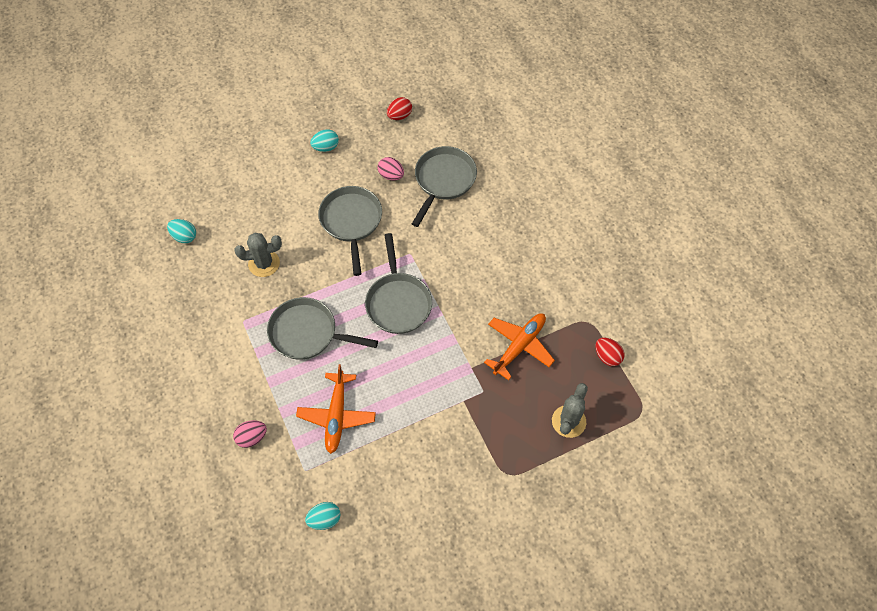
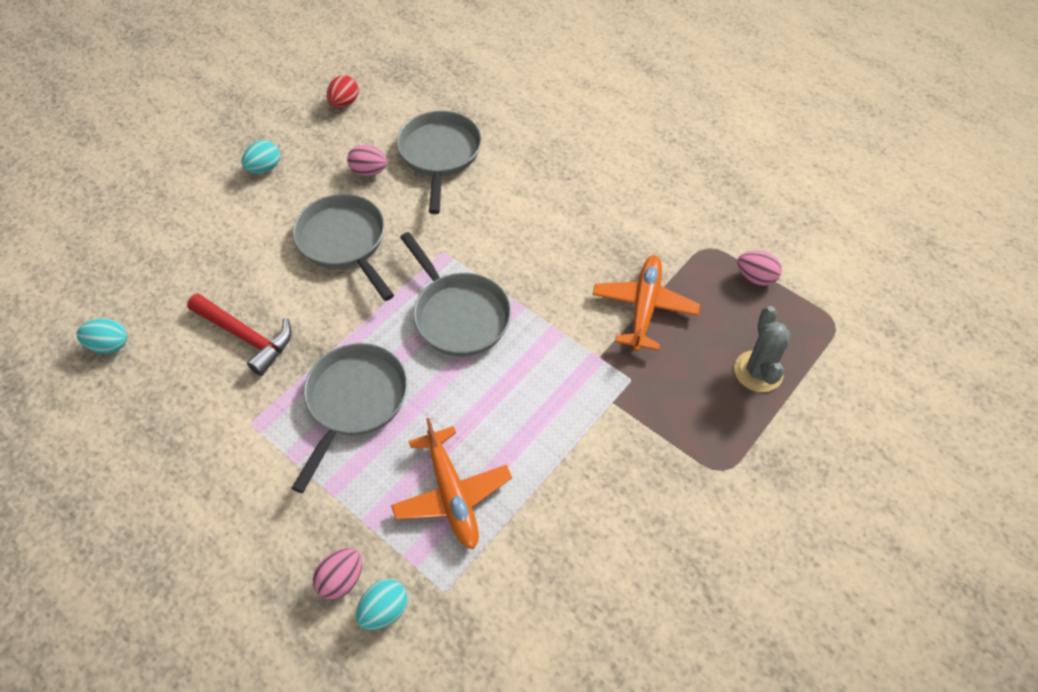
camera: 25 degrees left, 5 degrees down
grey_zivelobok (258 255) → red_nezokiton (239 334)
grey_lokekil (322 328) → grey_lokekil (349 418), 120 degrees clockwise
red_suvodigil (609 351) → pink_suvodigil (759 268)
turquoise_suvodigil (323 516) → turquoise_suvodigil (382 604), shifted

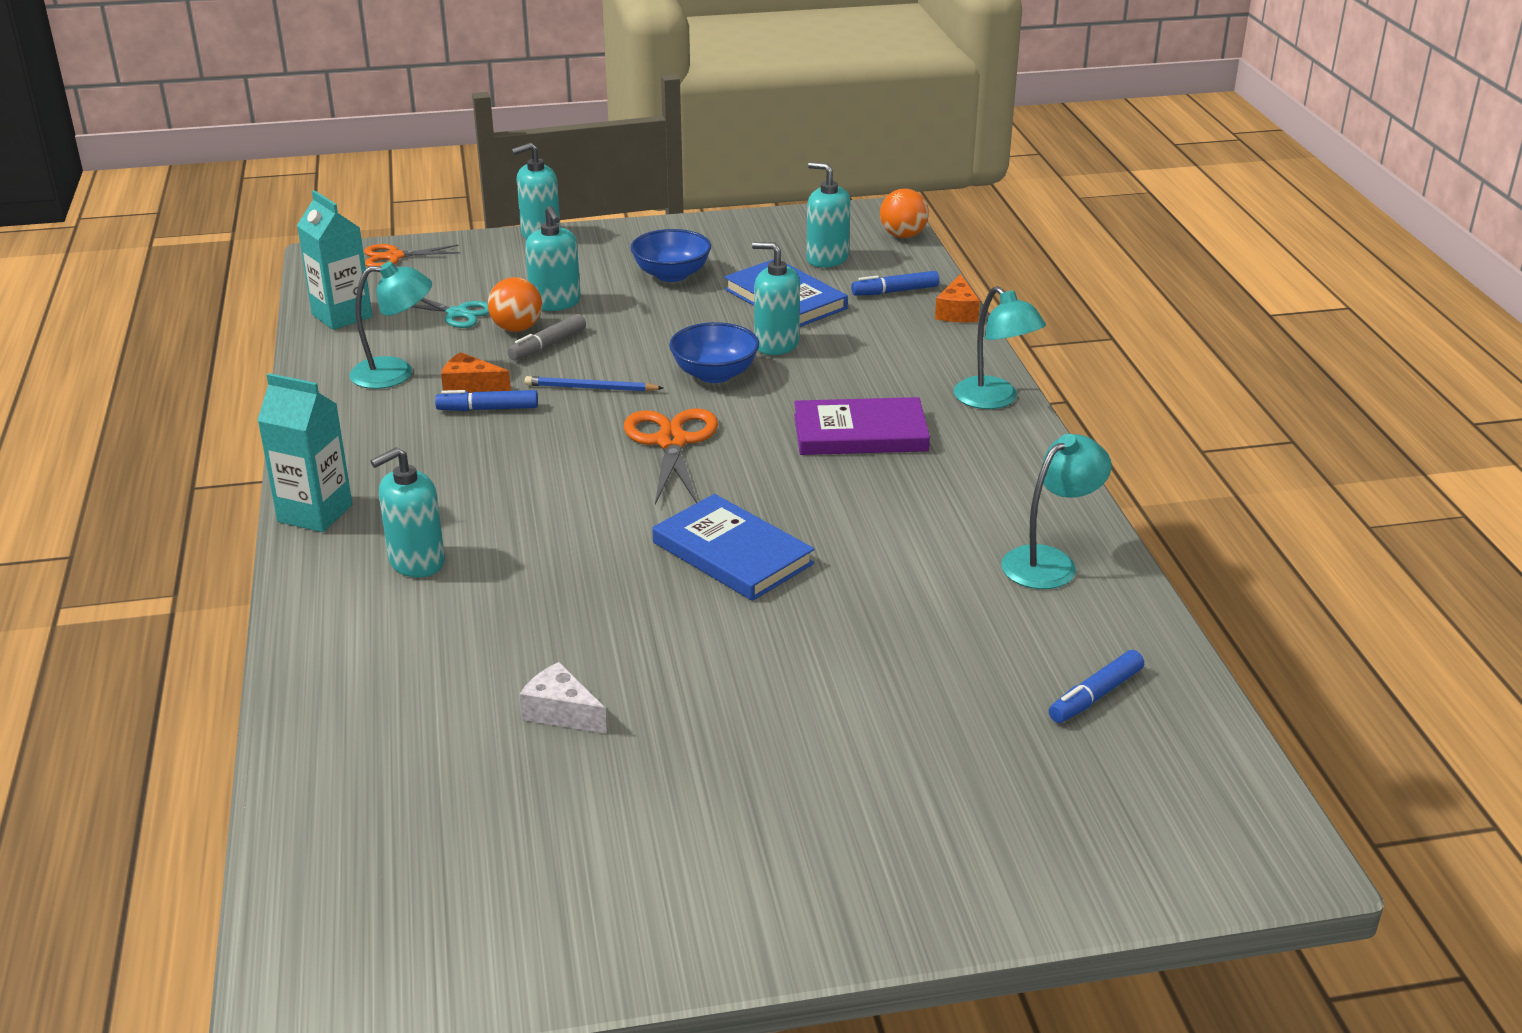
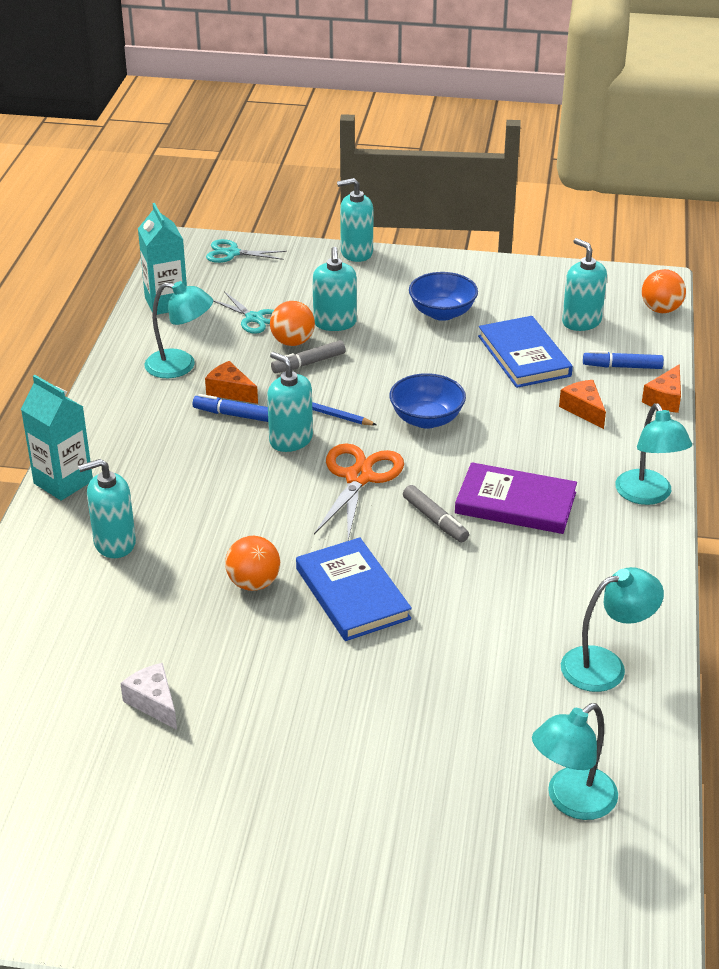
camera: 20 degrees right, 5 degrees up
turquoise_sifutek (776 298) → turquoise_sifutek (290 402), shifted
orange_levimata (412 255) → turquoise_levimata (246 251)
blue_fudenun (1096 686) → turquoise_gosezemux (575 761)
- → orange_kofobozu (582 404)
- → grey_fudenun (436 513)
- → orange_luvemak (252 563)

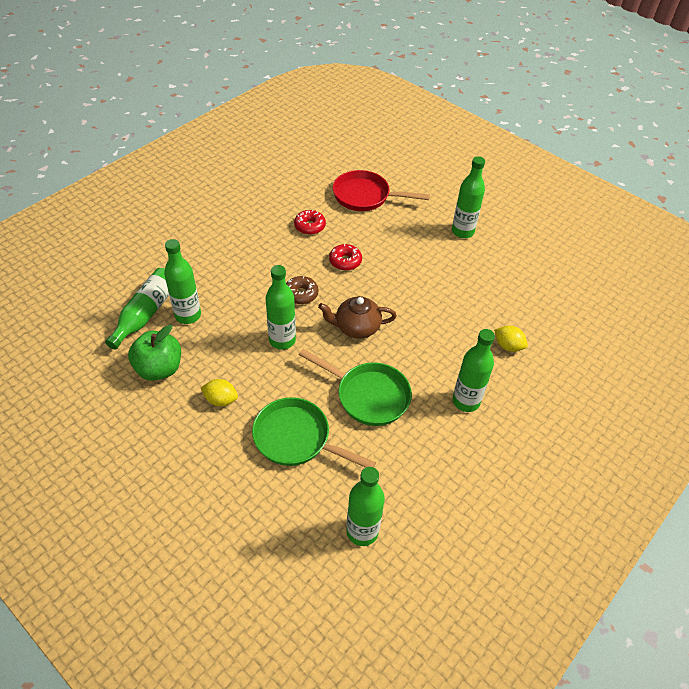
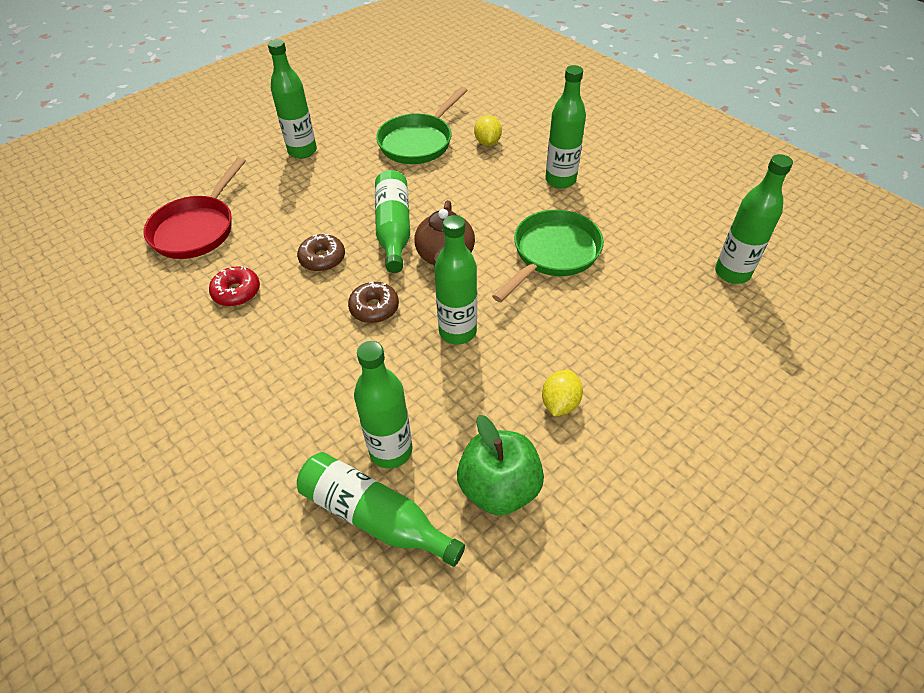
camera: 80 degrees left, 0 degrees up
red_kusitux (345 257) → brown_kusitux (321 253)
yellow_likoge (511 339) → yellow_likoge (488 130), 45 degrees counterclockwise
green_lokekil (314 432) → green_lokekil (422 125), shifted
- → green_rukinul (392 221)

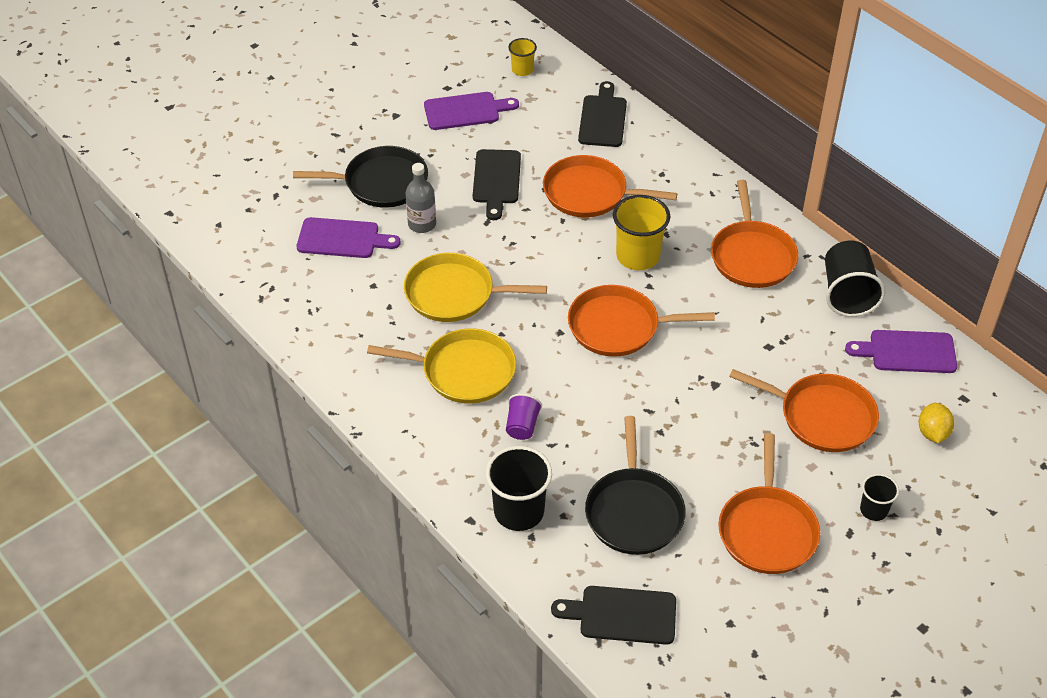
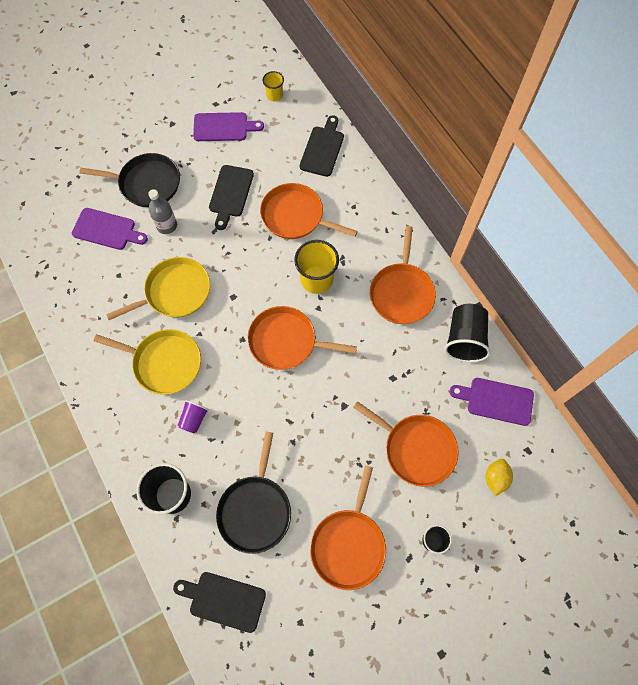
camera: 10 degrees right, 20 degrees up
yellow_lokekil (475 287) → yellow_lokekil (158 288), 135 degrees clockwise

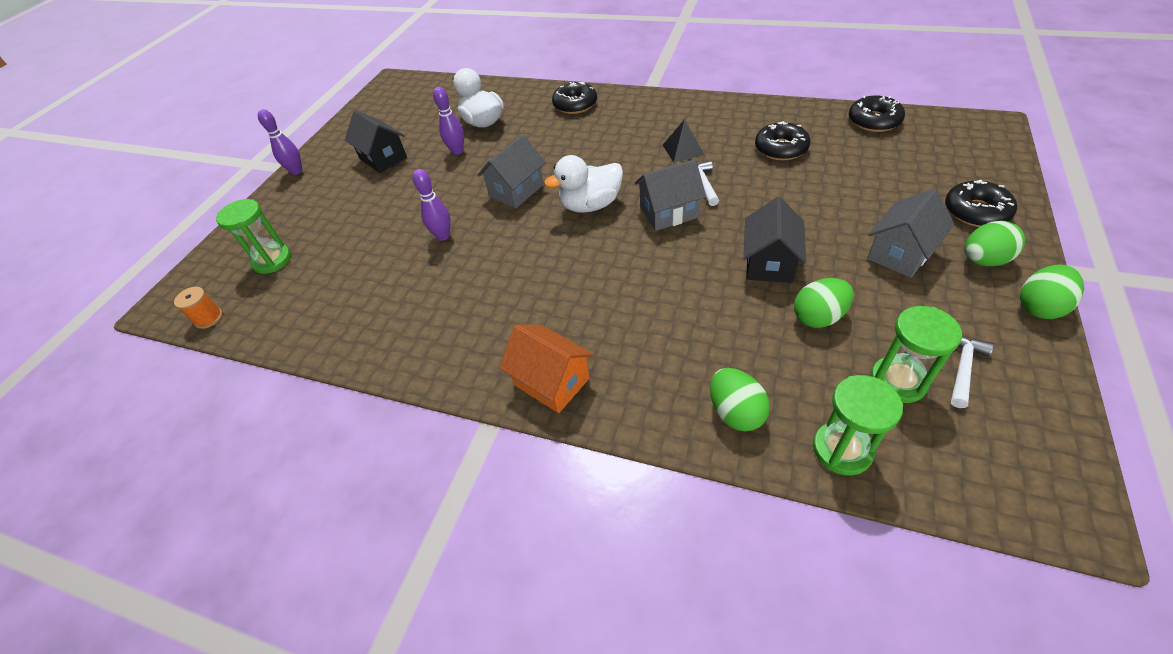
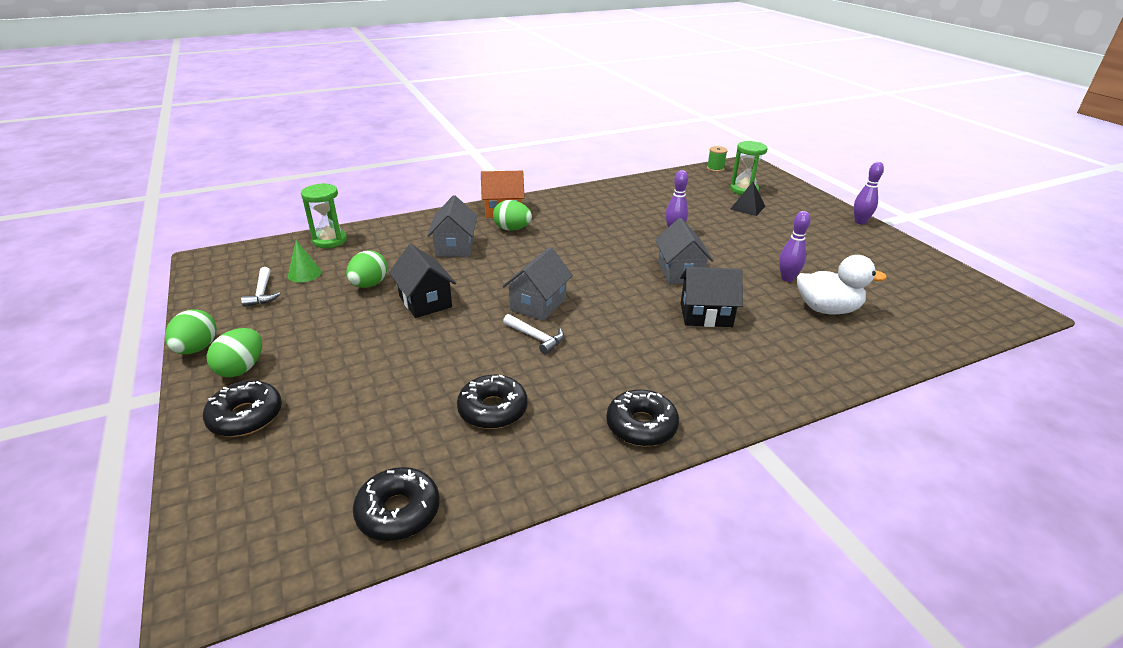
camera: 130 degrees right, 15 degrees down
black_kusitux (574 98) → black_kusitux (642 417), shifted
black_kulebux (376 141) → black_kulebux (711 297), shifted
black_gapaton (684 140) → black_gapaton (747 199), shifted
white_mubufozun (583 184) → -
grey_kulebux (910 233) → grey_kulebux (452 226), shifted
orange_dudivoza (198 308) → green_dudivoza (717 159)
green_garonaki (916 354) → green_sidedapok (305 261)
green_suvodigil (740 399) → green_suvodigil (512 215), shifted

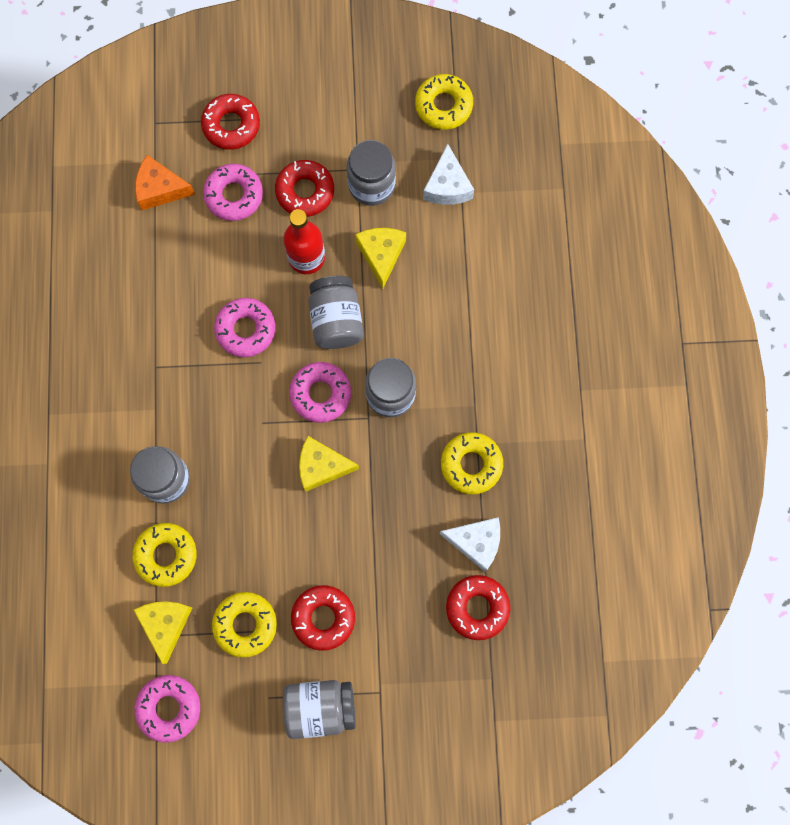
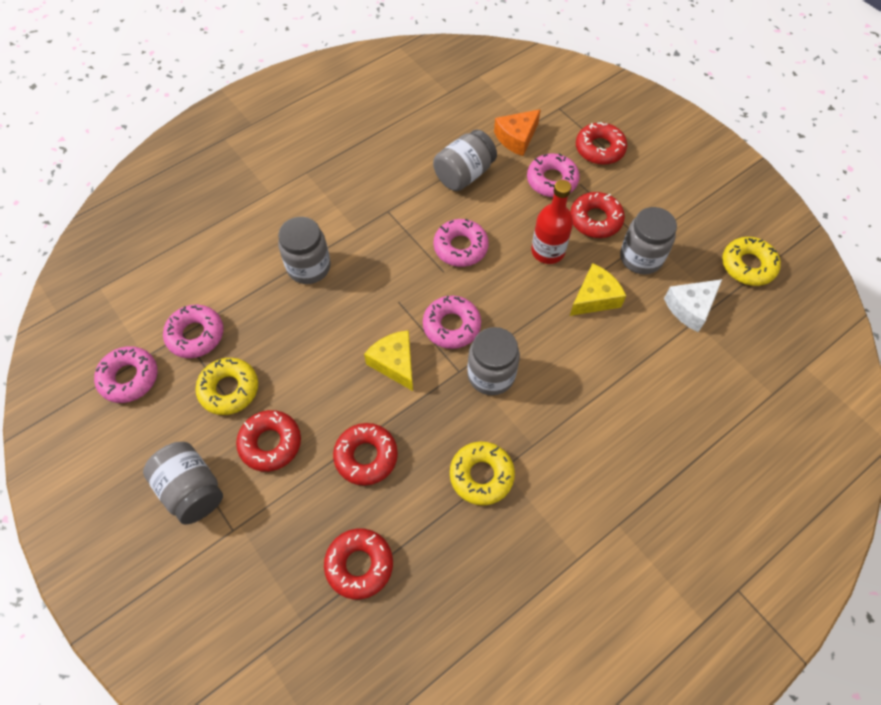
camera: 55 degrees right, 15 degrees down
orange_kofobozu (165 182) → orange_kofobozu (517 132), 105 degrees counterclockwise
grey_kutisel (336 312) → grey_kutisel (465 160), shifted
white_kofobozu (470 544) → -
yellow_kusitux (164 555) → -
yellow_kofobozu (163 632) → pink_kusitux (193 331)
- → red_kusitux (365 454)

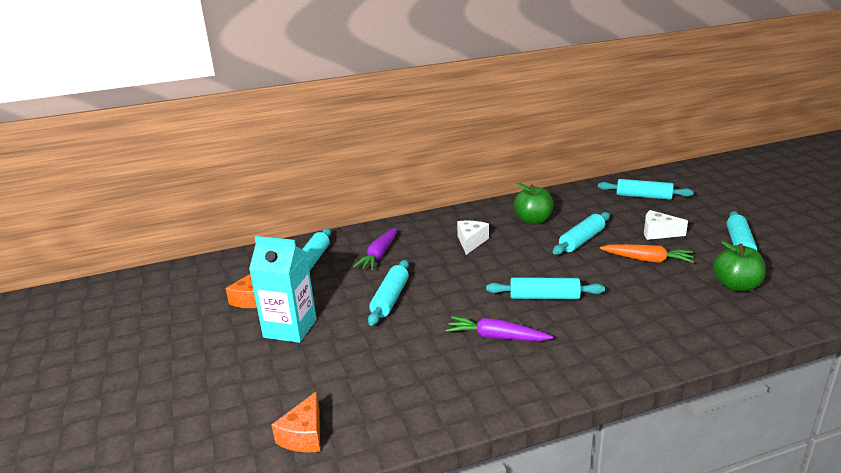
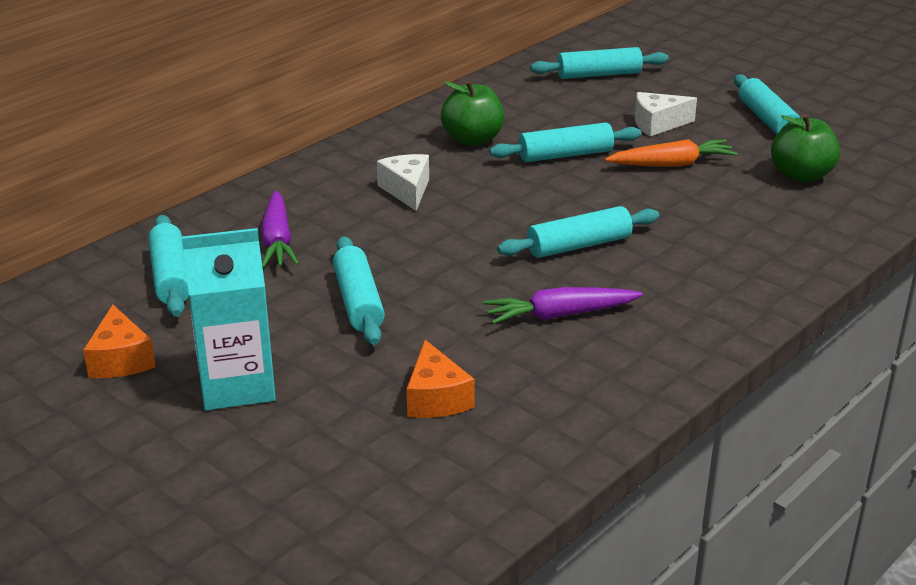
camera: 30 degrees left, 5 degrees up
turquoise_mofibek (581 233) → turquoise_mofibek (565 142), 60 degrees clockwise
orange_kofobozu (296 421) → orange_kofobozu (441 379), shifted

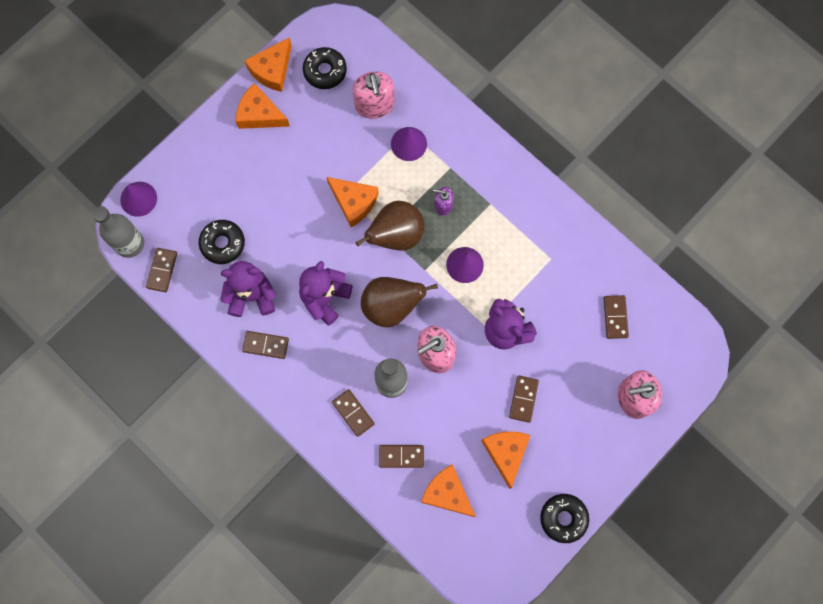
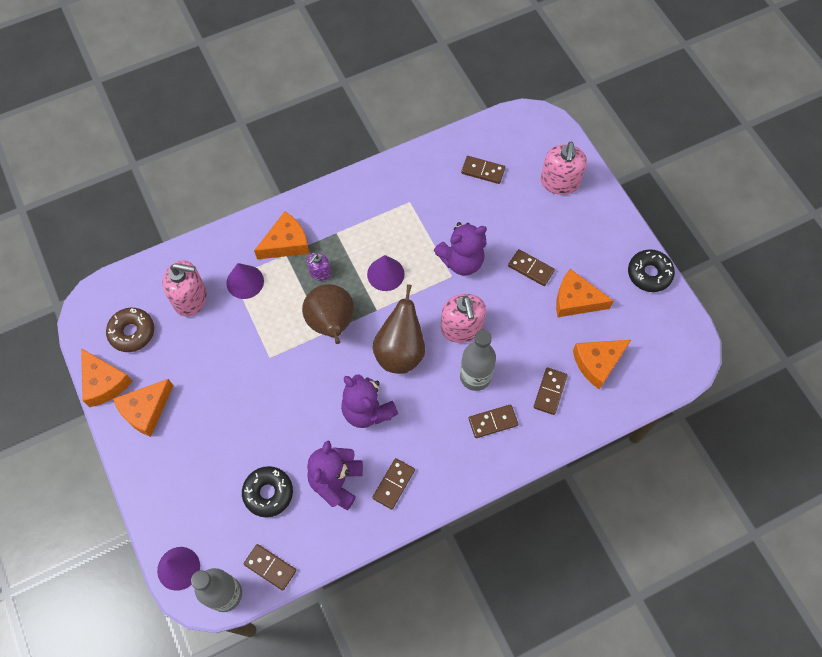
camera: 70 degrees left, 10 degrees down
black_kusitux (325 68) → brown_kusitux (130 330)
orange_kofobozu (353 202) → orange_kofobozu (281 235), shifted

